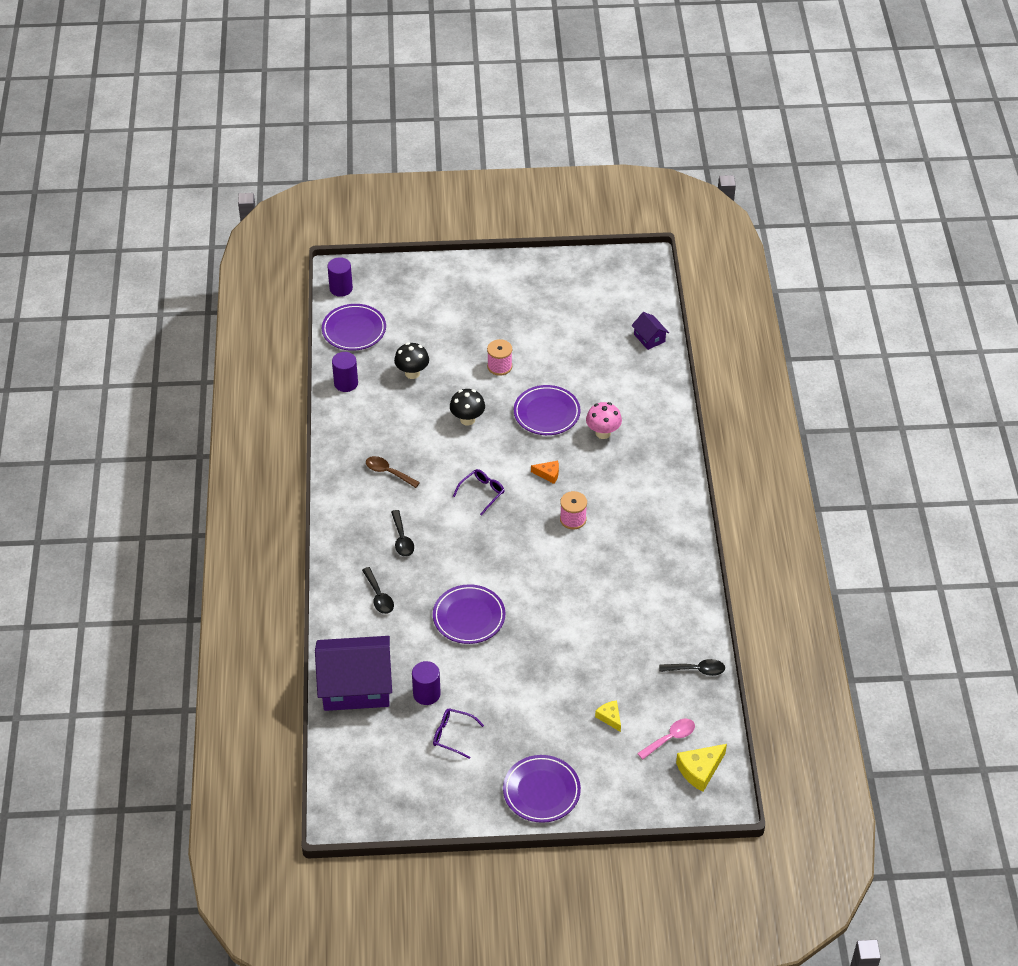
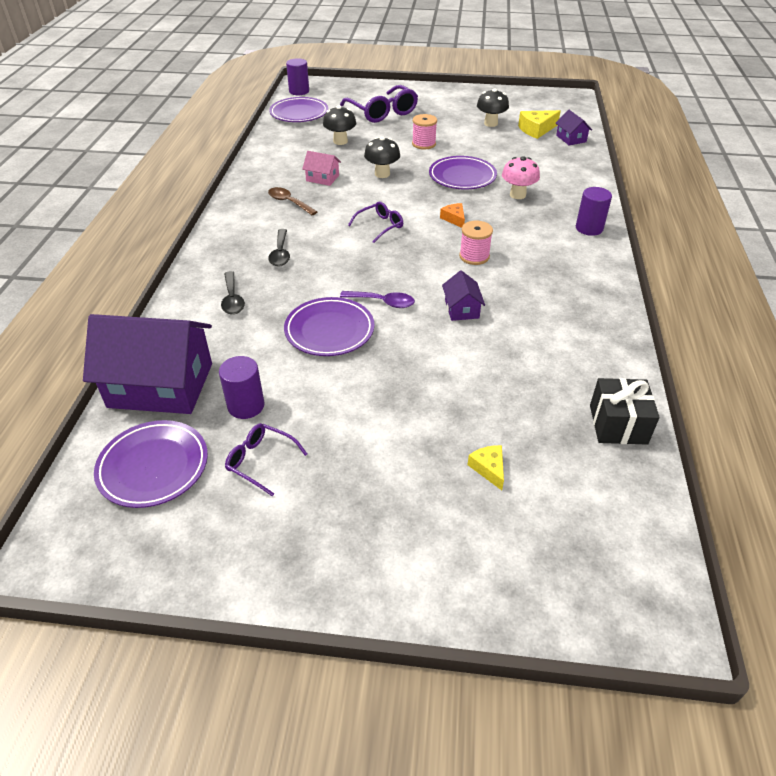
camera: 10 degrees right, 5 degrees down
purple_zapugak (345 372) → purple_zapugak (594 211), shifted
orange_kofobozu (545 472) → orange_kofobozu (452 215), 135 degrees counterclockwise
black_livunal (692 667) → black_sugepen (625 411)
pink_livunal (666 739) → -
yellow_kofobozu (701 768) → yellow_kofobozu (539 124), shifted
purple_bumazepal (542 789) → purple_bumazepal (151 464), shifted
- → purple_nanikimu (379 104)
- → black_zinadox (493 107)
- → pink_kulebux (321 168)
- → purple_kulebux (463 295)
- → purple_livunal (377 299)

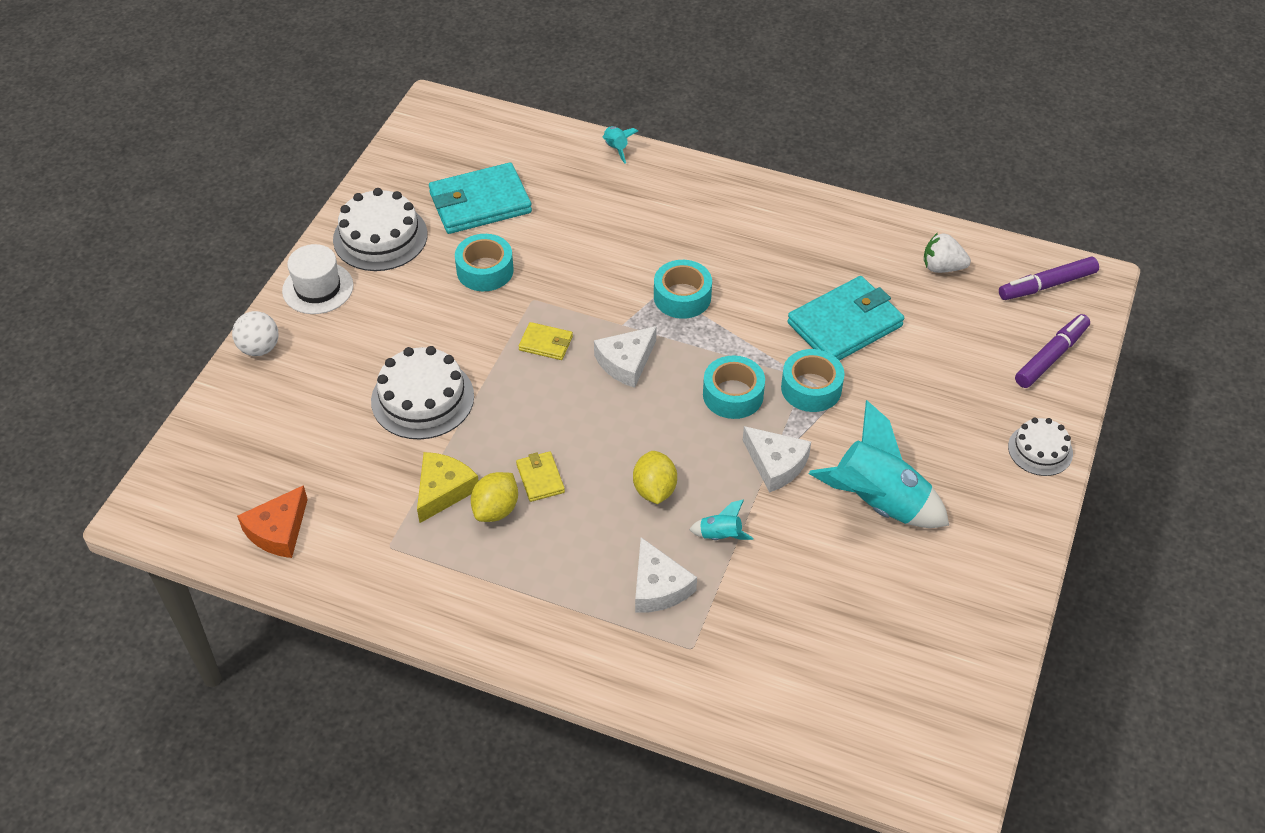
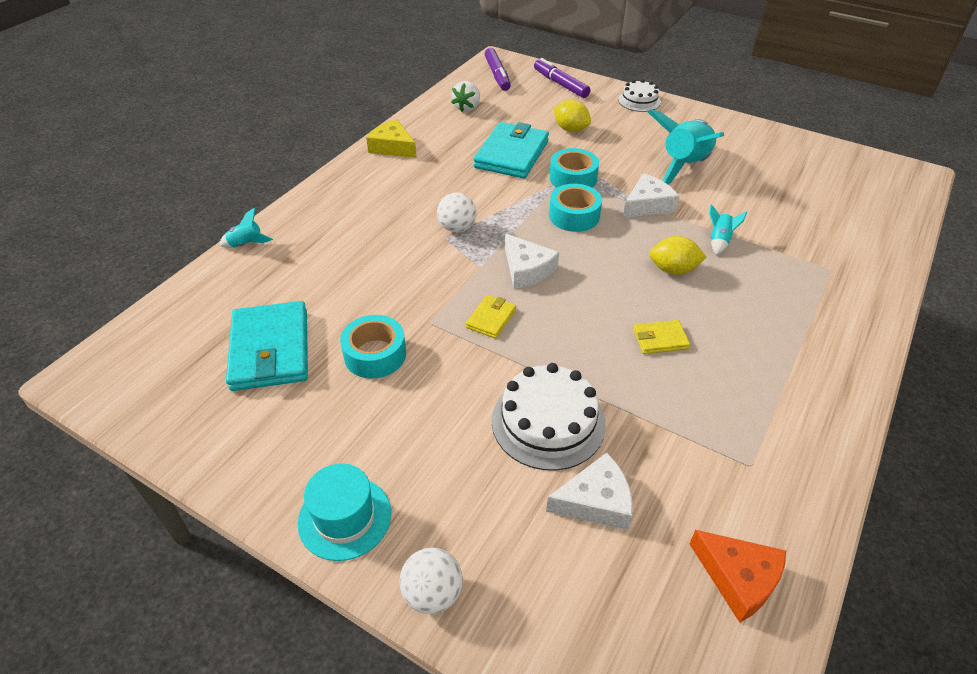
camera: 80 degrees left, 5 degrees down
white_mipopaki (380 229) → -
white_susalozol (317 279) → turquoise_susalozol (344 512)
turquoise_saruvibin (683 289) → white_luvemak (457 213)
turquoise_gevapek (845 318) → turquoise_gevapek (511 150), 45 degrees clockwise
yellow_kofobozu (448 487) → yellow_kofobozu (391 138), shifted
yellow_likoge (494 497) → yellow_likoge (572 116), shifted
white_kofobozu (666 575) → white_kofobozu (589 491), shifted

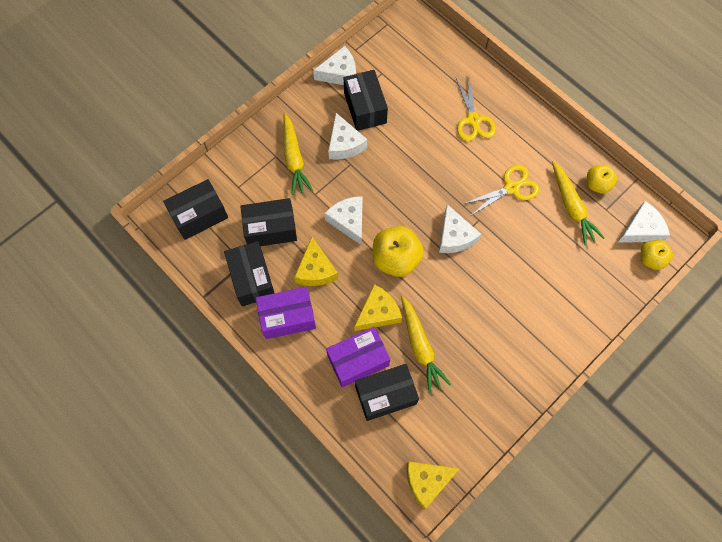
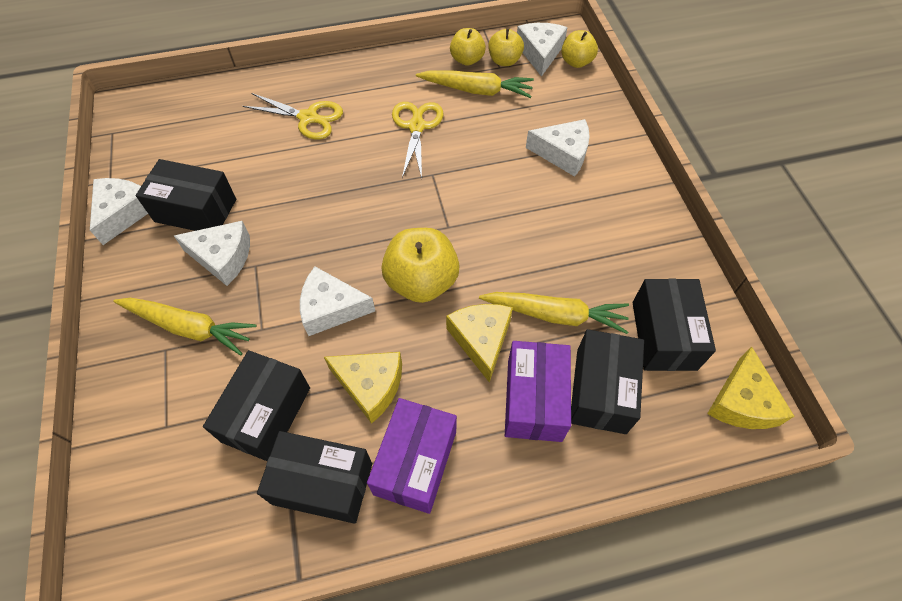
camera: 60 degrees left, 10 degrees down
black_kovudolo (195 209) → black_kovudolo (674 325), shifted
white_kofobozu (460 228) → white_kofobozu (558 148), shifted
- → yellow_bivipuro (506 47)

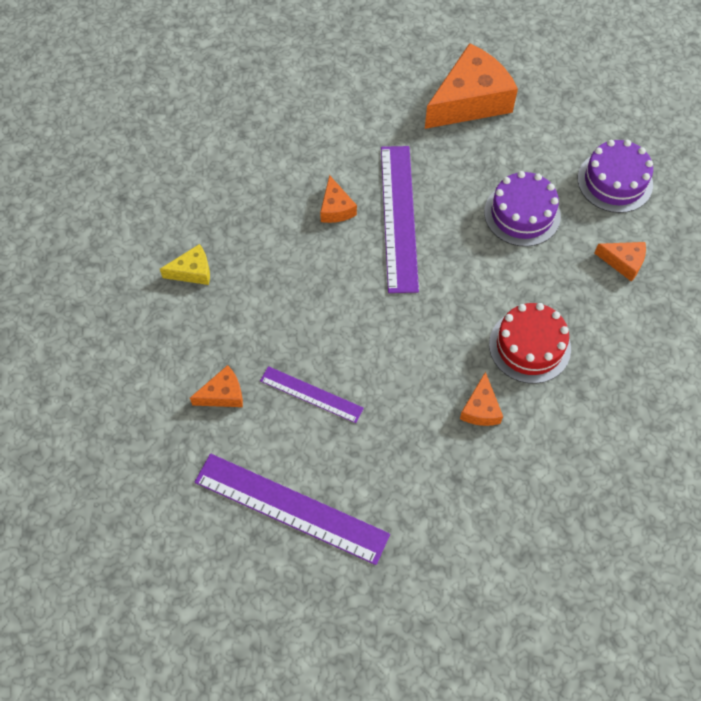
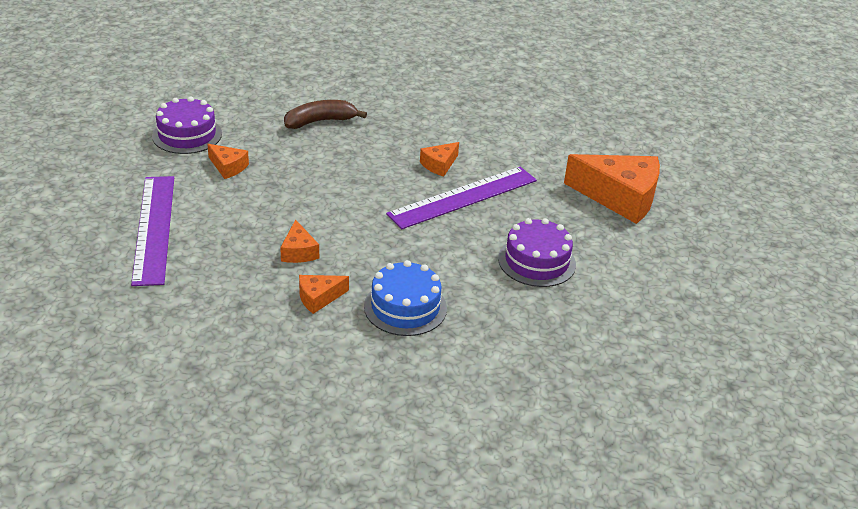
camera: 55 degrees right, 25 degrees down
purple_mipopaki (615 176) → purple_mipopaki (187 125), shifted
orange_kofobozu (620 262) → orange_kofobozu (299 241), shifted
yellow_kofobozu (185 264) → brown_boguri (325 114)
red_mipopaki (530 343) → blue_mipopaki (405 298)
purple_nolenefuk (312 394) → -

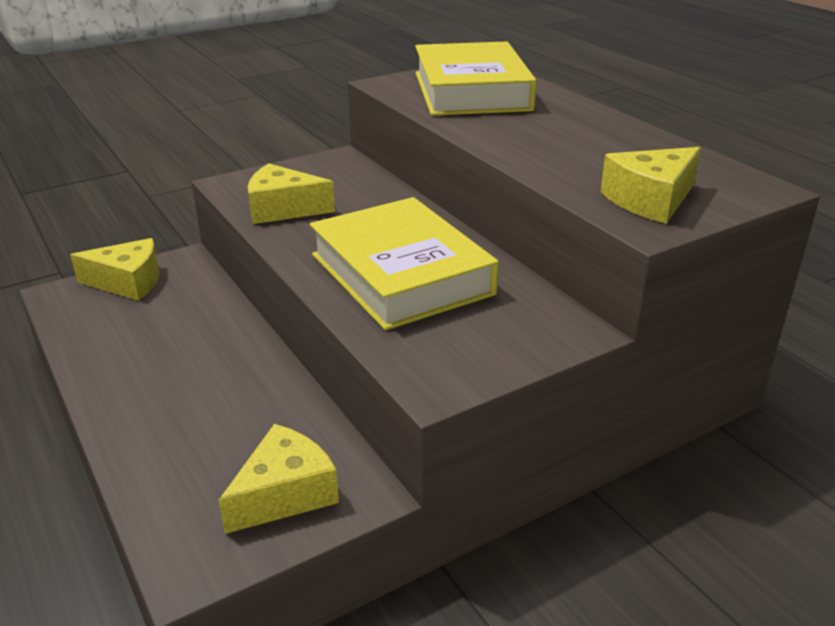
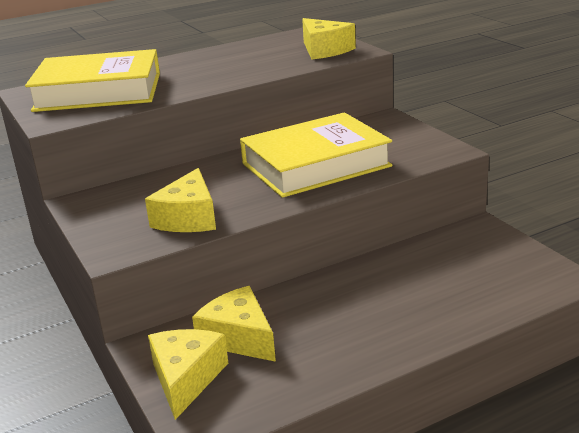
camera: 85 degrees left, 5 degrees down
yellow_kofobozu (279 479) → yellow_kofobozu (234 324), shifted

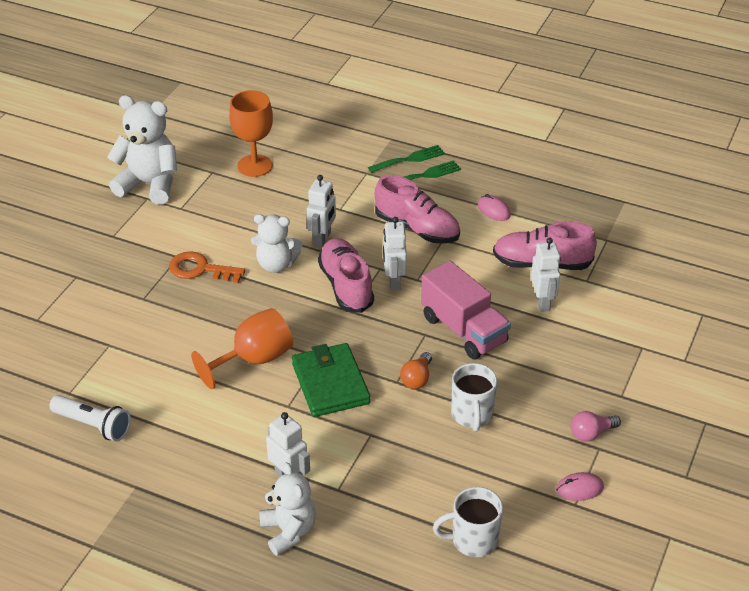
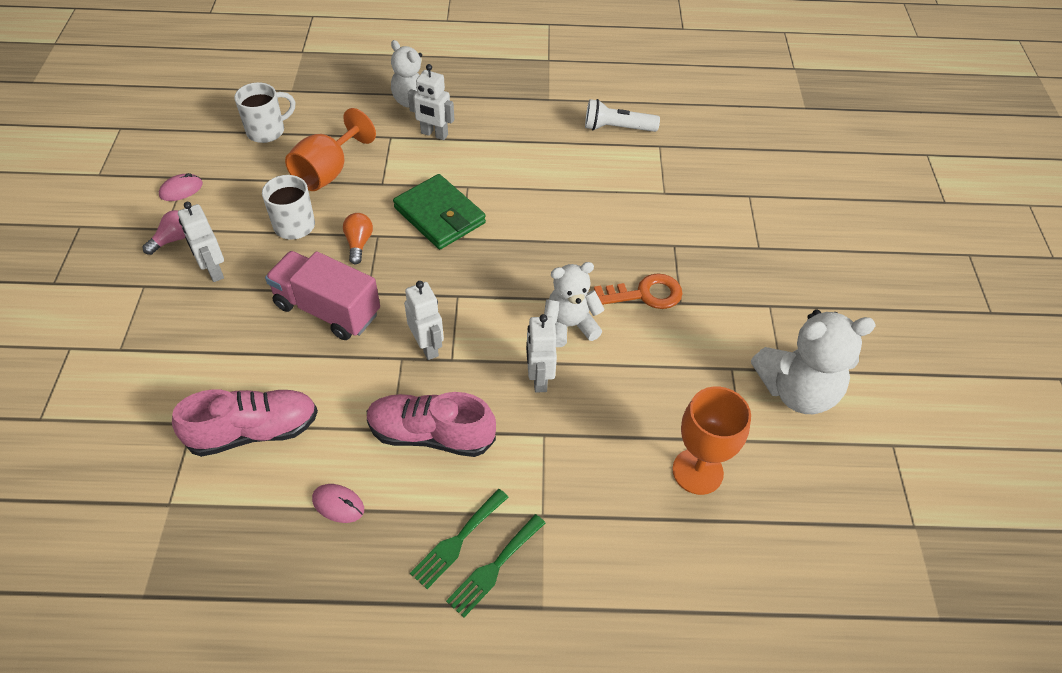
camera: 155 degrees right, 10 degrees up
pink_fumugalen (346 275) → -
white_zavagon (546 275) → white_zavagon (201 242), shifted
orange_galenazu (242 348) → orange_galenazu (330 149), shifted

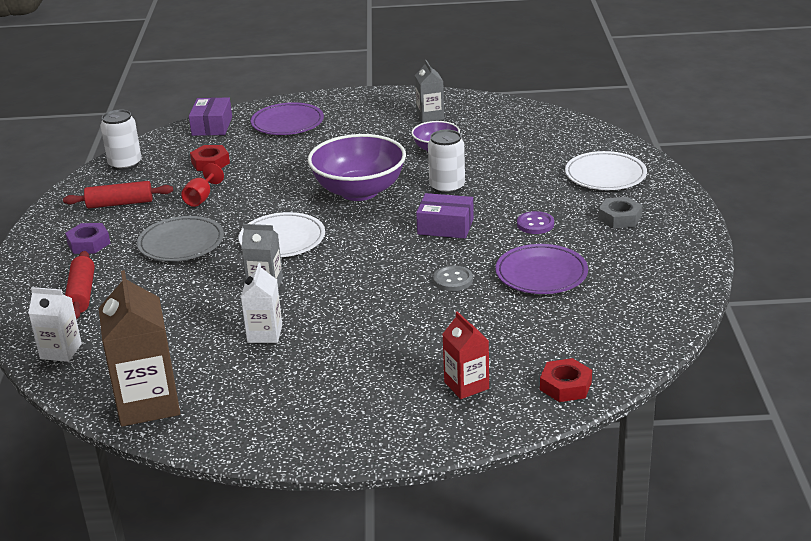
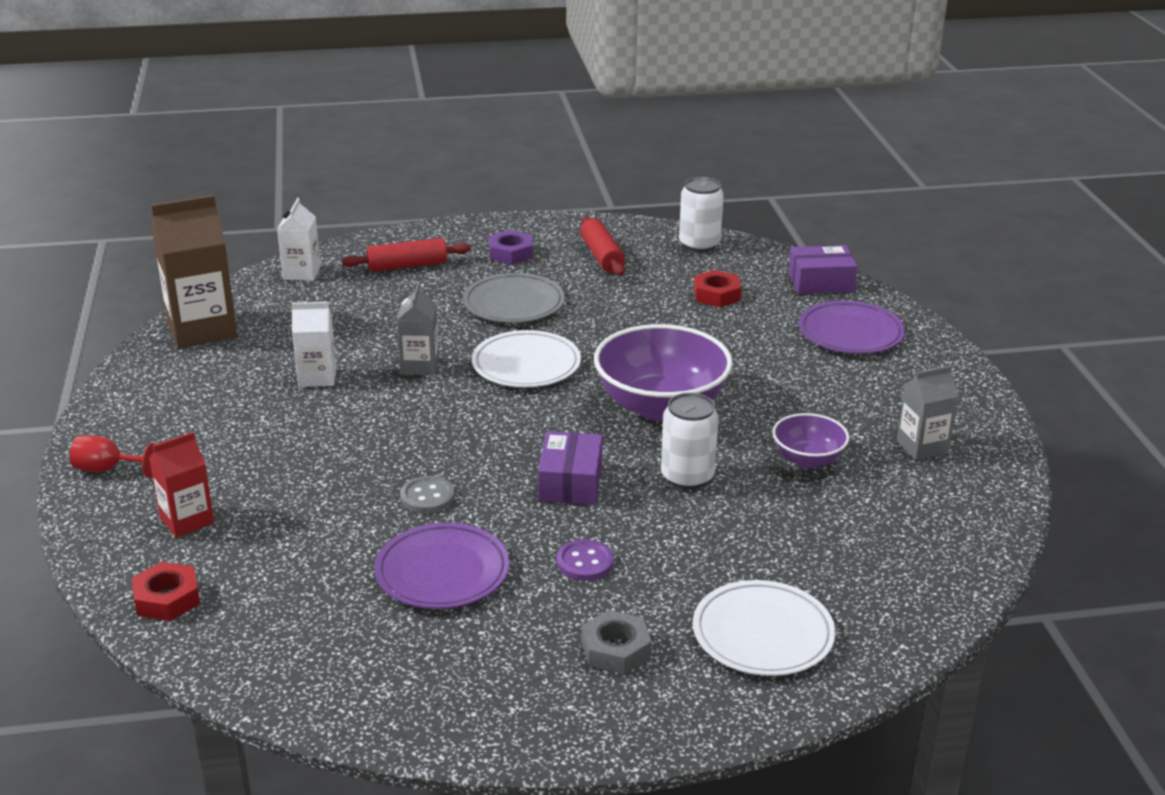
camera: 80 degrees right, 0 degrees up
red_galenazu (202 185) → red_galenazu (112 456), shifted

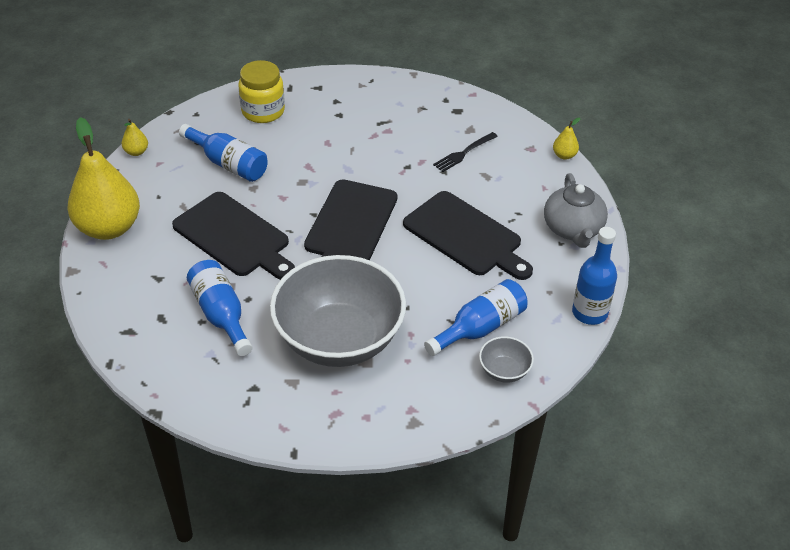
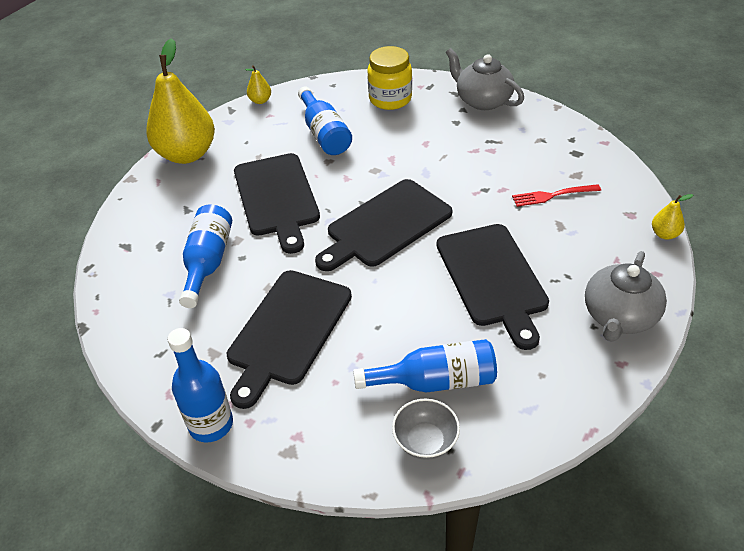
camera: 35 degrees right, 0 degrees up
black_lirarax (465 152) → red_lirarax (556 195)
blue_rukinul (594 276) → blue_rukinul (200 385), shifted
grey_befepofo (338 311) → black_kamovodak (289 339)
- → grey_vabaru (485 79)

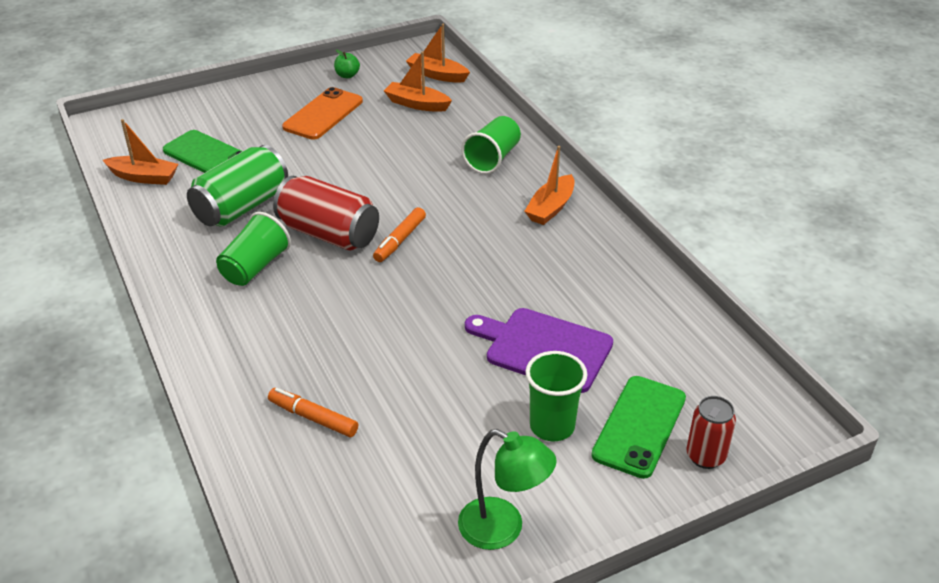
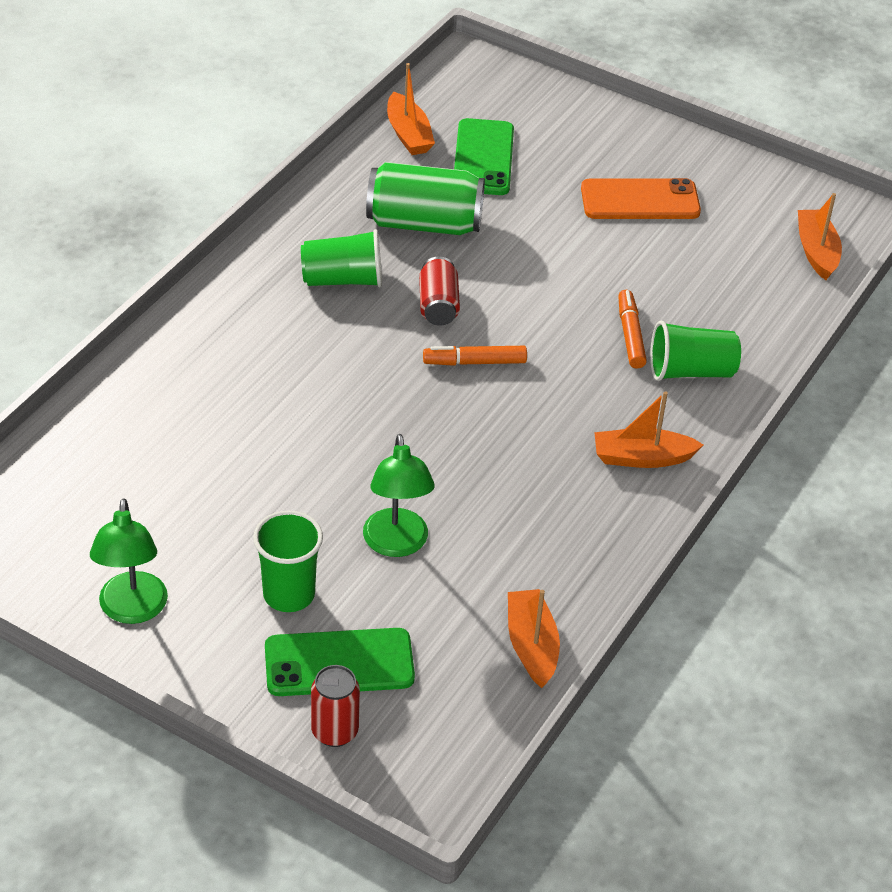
camera: 55 degrees right, 5 degrees up
green_bivipuro (347 63) → -
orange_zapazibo (418 81) → orange_zapazibo (534 638), shifted
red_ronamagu (326 213) → red_ronamagu (439 291), x0.58
purple_kamovodak (539 350) → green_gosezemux (399 495)
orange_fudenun (313 412) → orange_fudenun (632 329), shifted

